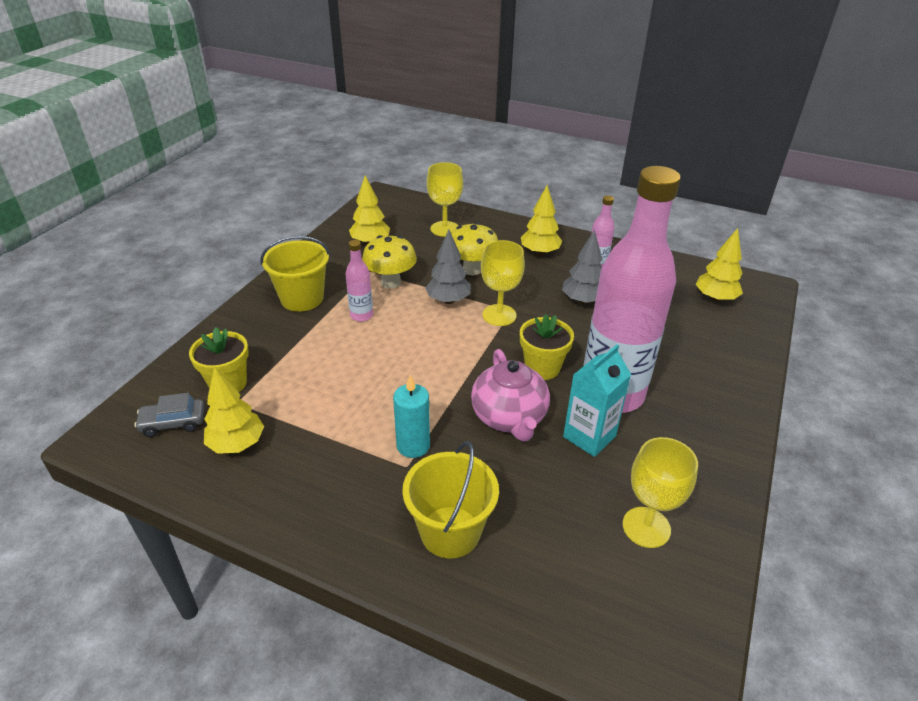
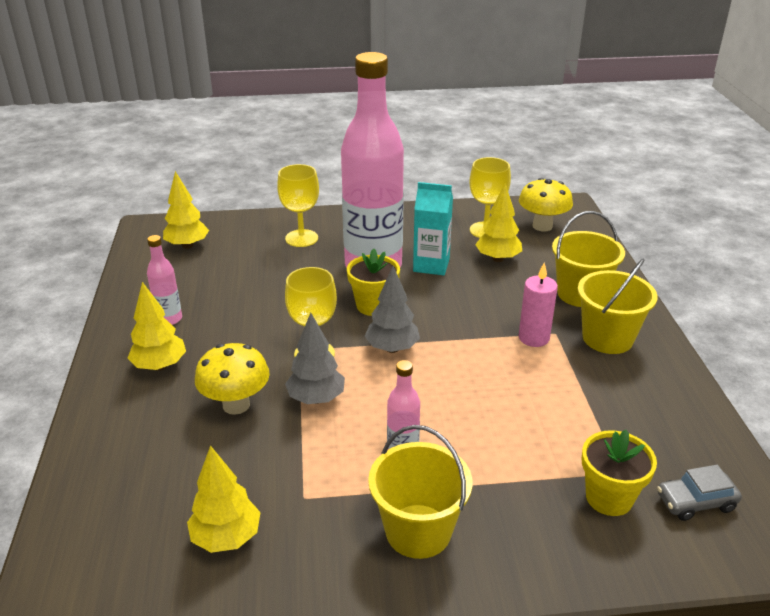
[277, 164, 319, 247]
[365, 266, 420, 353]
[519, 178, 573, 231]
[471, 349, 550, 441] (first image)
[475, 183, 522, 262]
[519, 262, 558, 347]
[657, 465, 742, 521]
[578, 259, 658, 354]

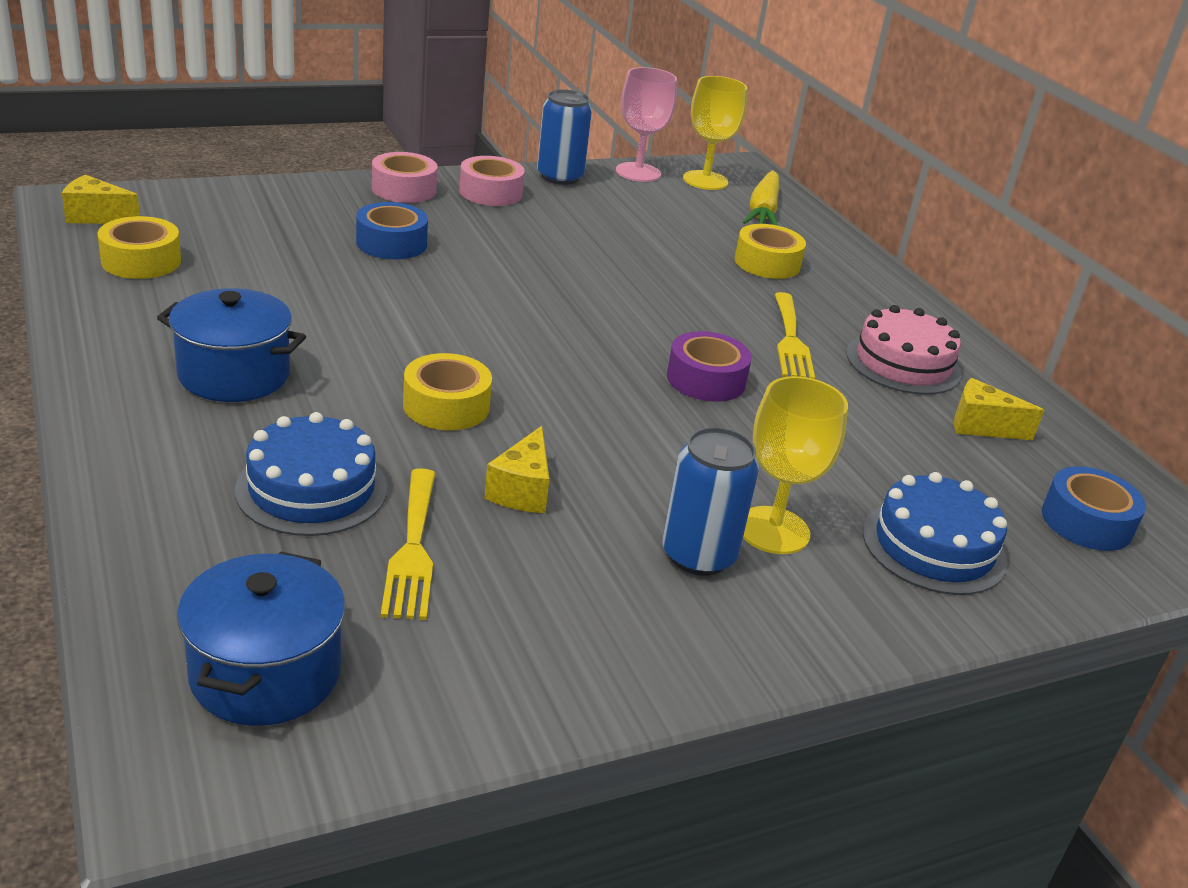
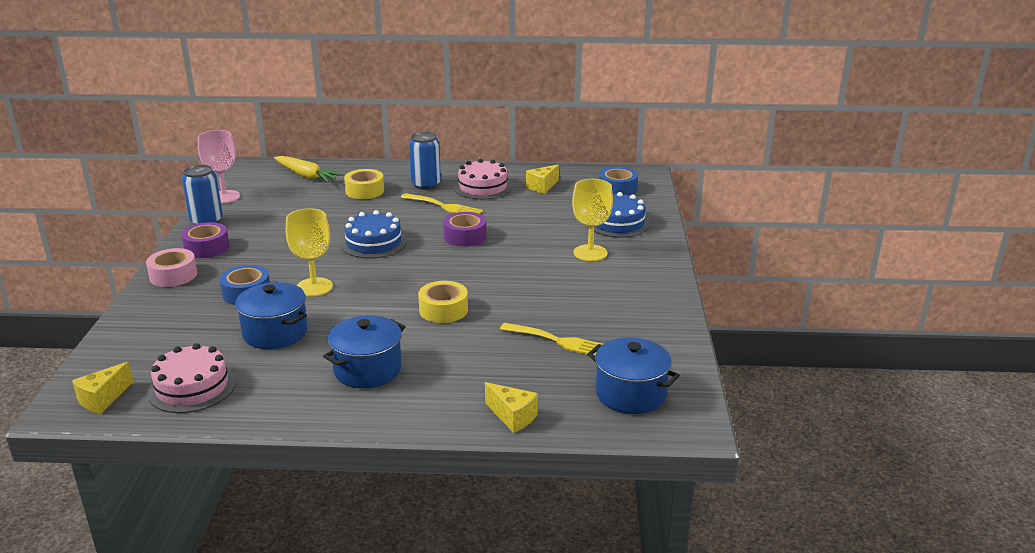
[286, 208, 333, 297]
[181, 222, 229, 258]
[148, 343, 236, 413]
[341, 210, 407, 258]
[485, 382, 538, 433]
[409, 132, 441, 190]
[235, 282, 307, 349]

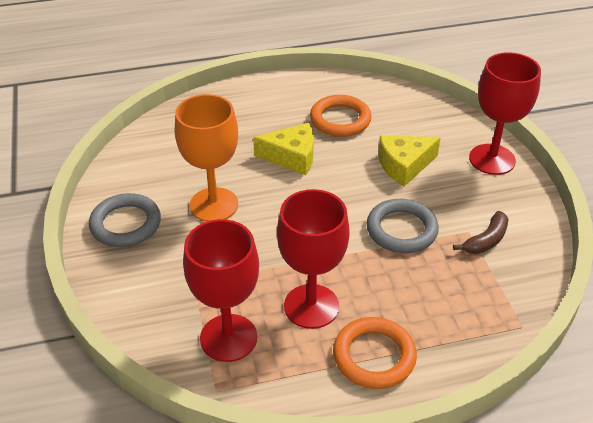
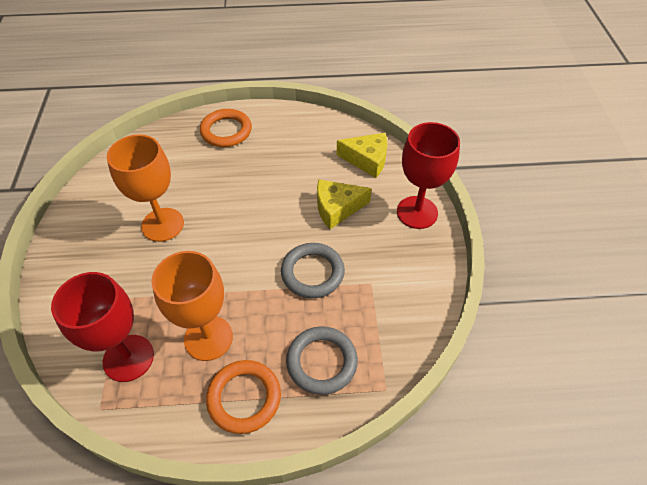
[200, 109, 252, 147]
[337, 133, 387, 178]
[152, 251, 233, 361]
[286, 326, 358, 395]
[453, 211, 509, 254] (first image)

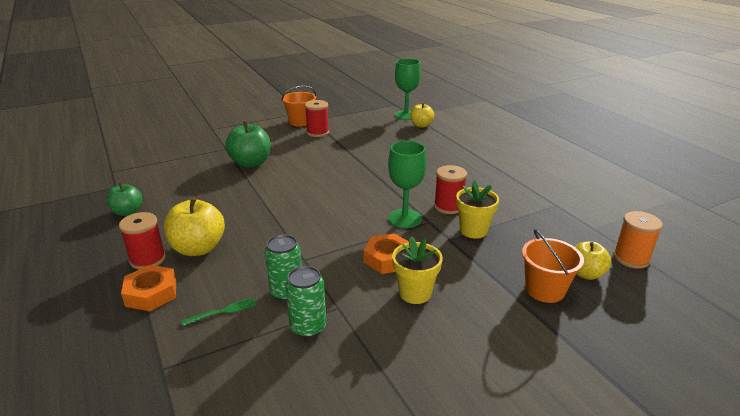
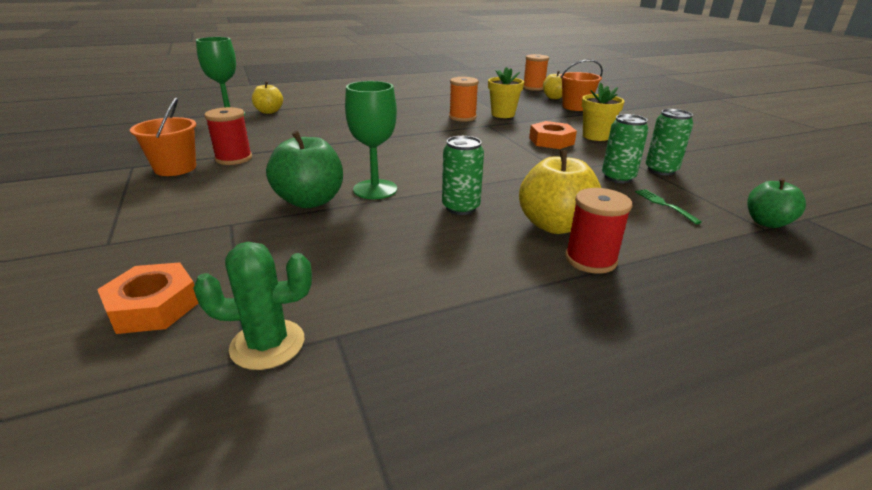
[345, 81, 397, 199]
[449, 77, 479, 122]
[747, 178, 806, 228]
[97, 262, 198, 334]
[442, 136, 484, 215]
[193, 242, 312, 370]

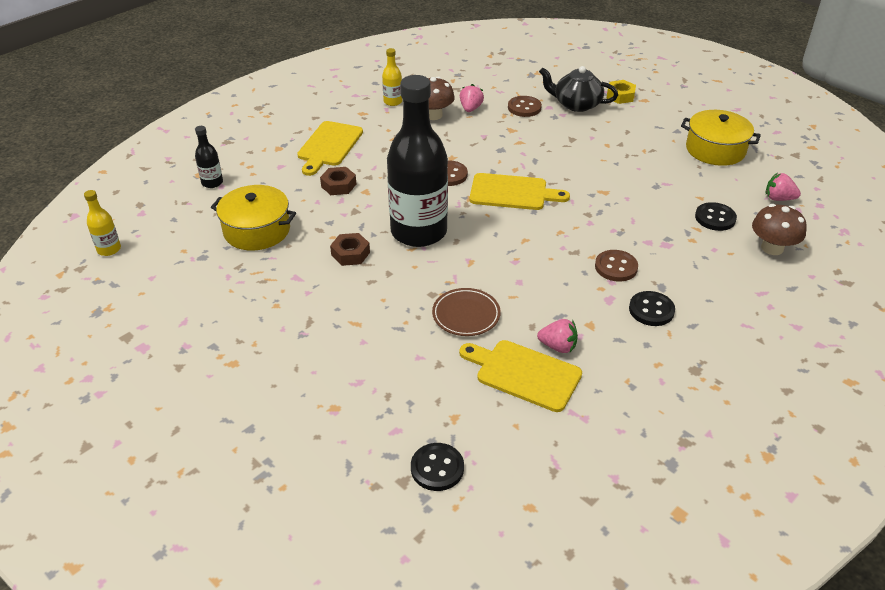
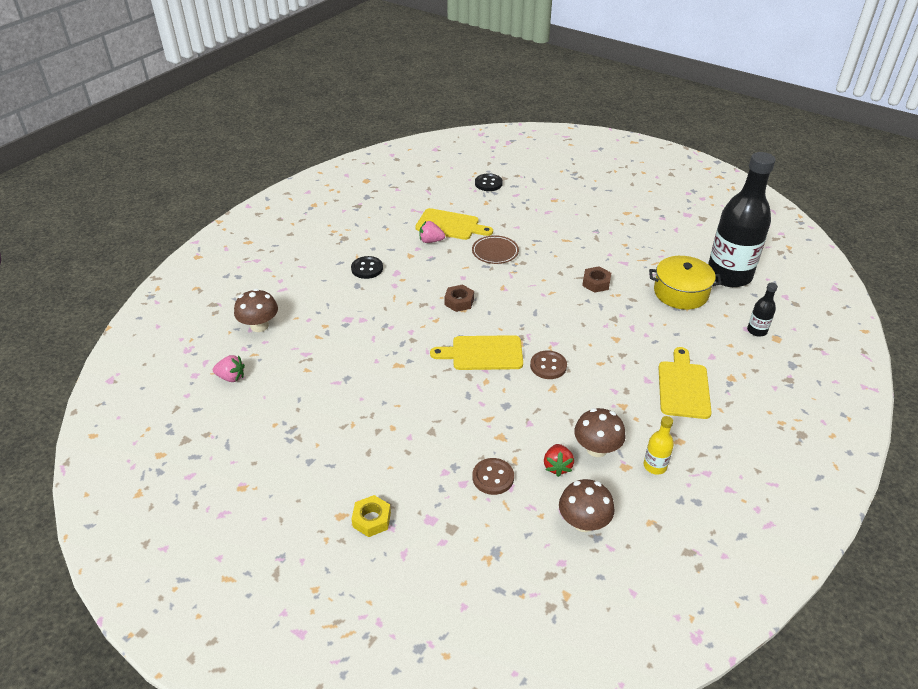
[539, 66, 618, 112] (first image)
[708, 152, 776, 287]
[544, 444, 574, 477]
[681, 110, 761, 166] (first image)
[444, 284, 474, 312]
[84, 190, 121, 256] (first image)
[695, 202, 737, 231] (first image)
[595, 250, 638, 282] (first image)
[559, 479, 615, 532]

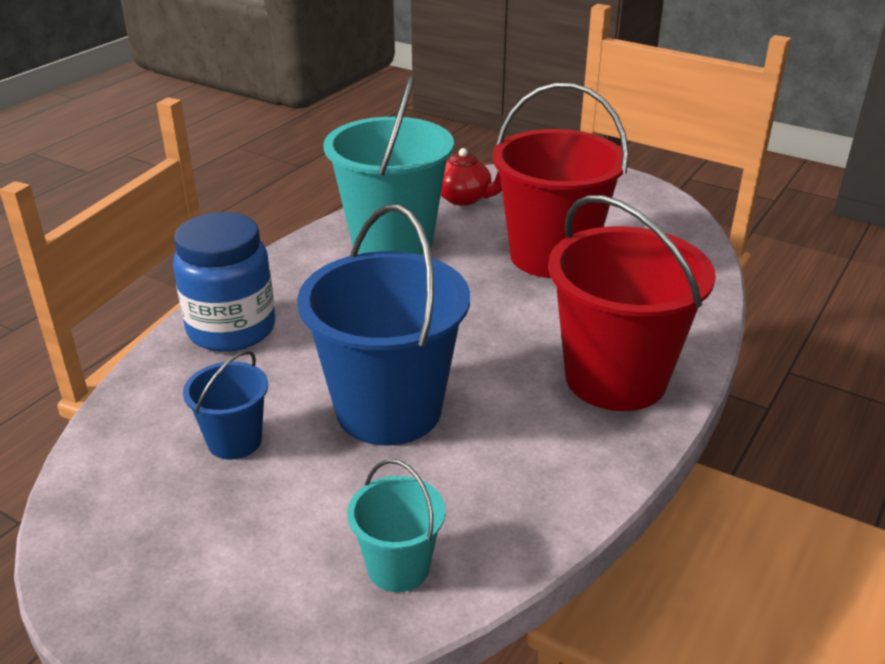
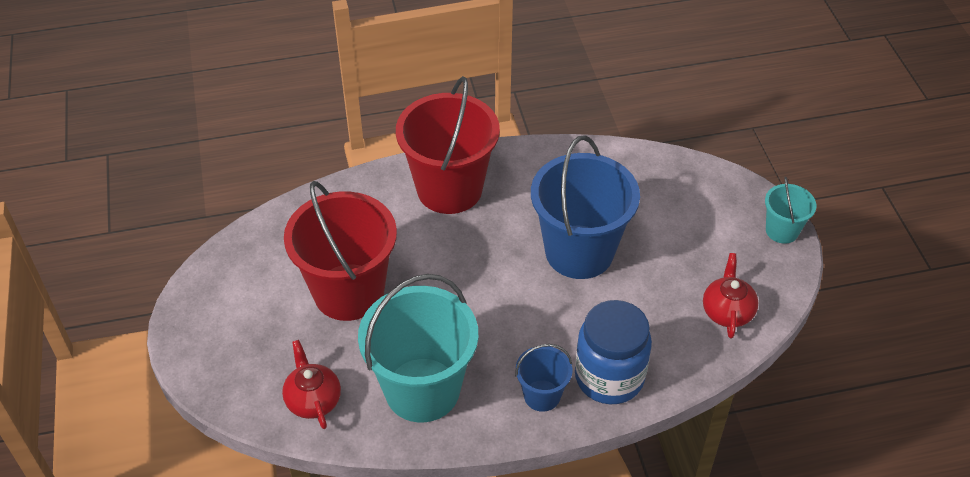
[515, 344, 572, 412]
[765, 177, 816, 244]
[703, 253, 759, 338]

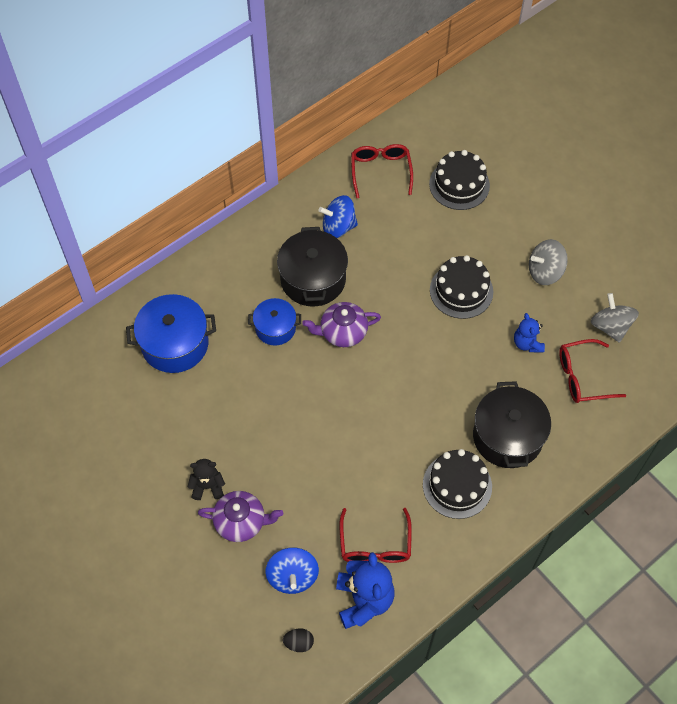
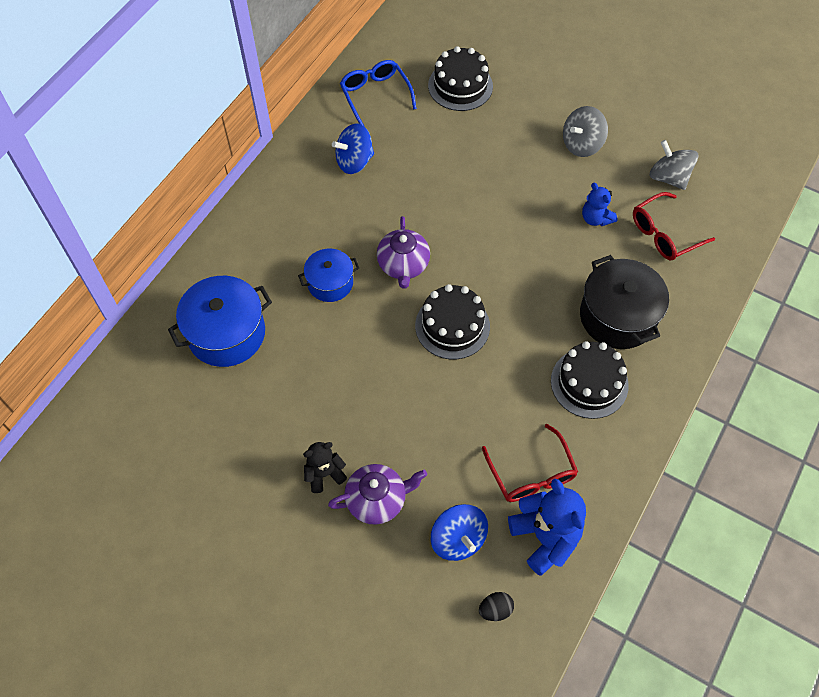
[340, 60, 417, 127]
[277, 227, 348, 307] (first image)
[415, 284, 490, 359]
[377, 216, 430, 289]

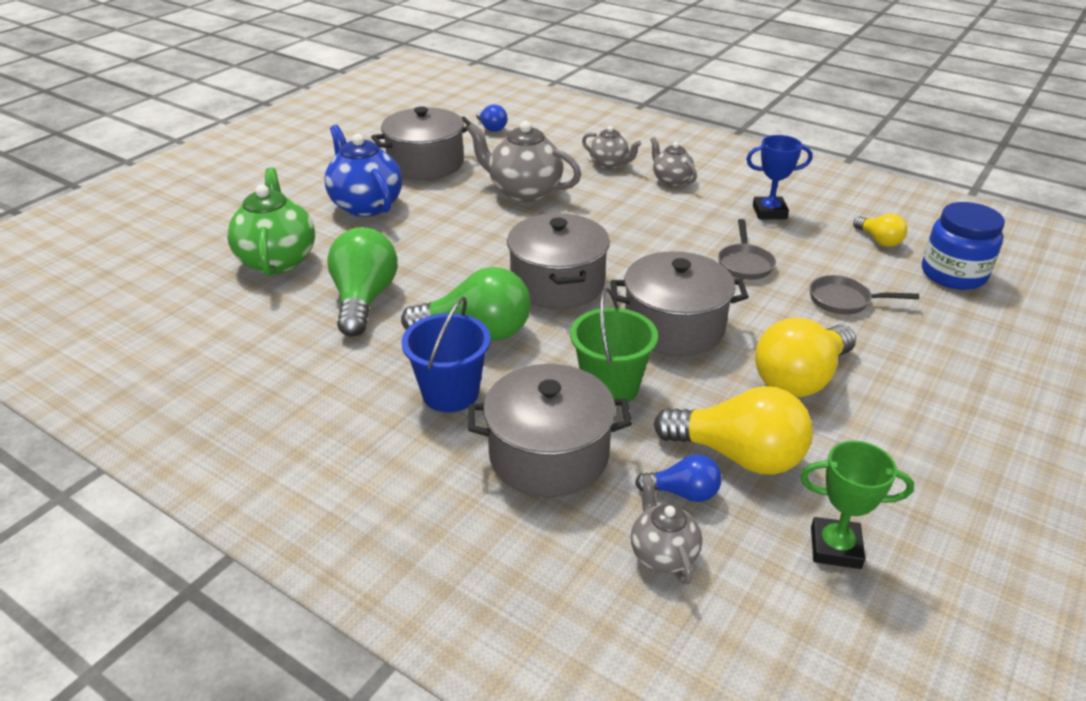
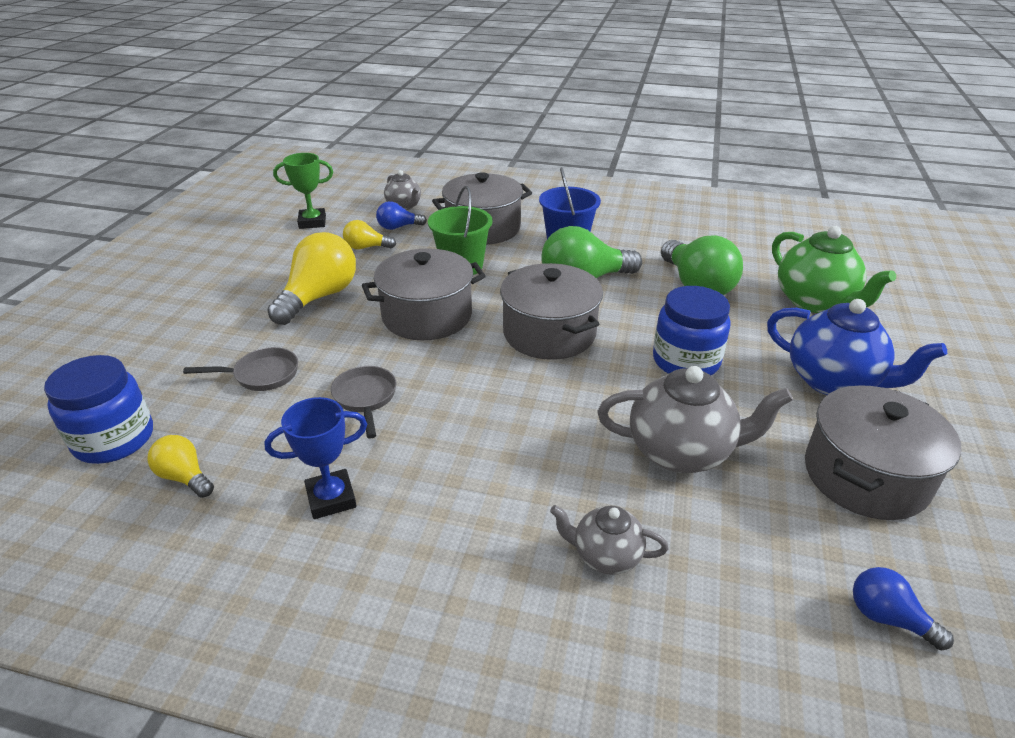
[650, 137, 697, 186] (first image)
[343, 220, 396, 249]
[653, 286, 731, 375]

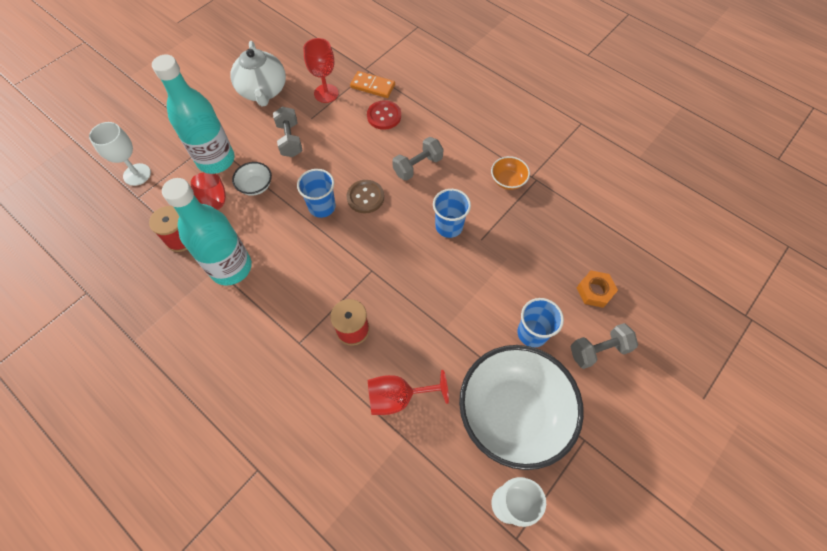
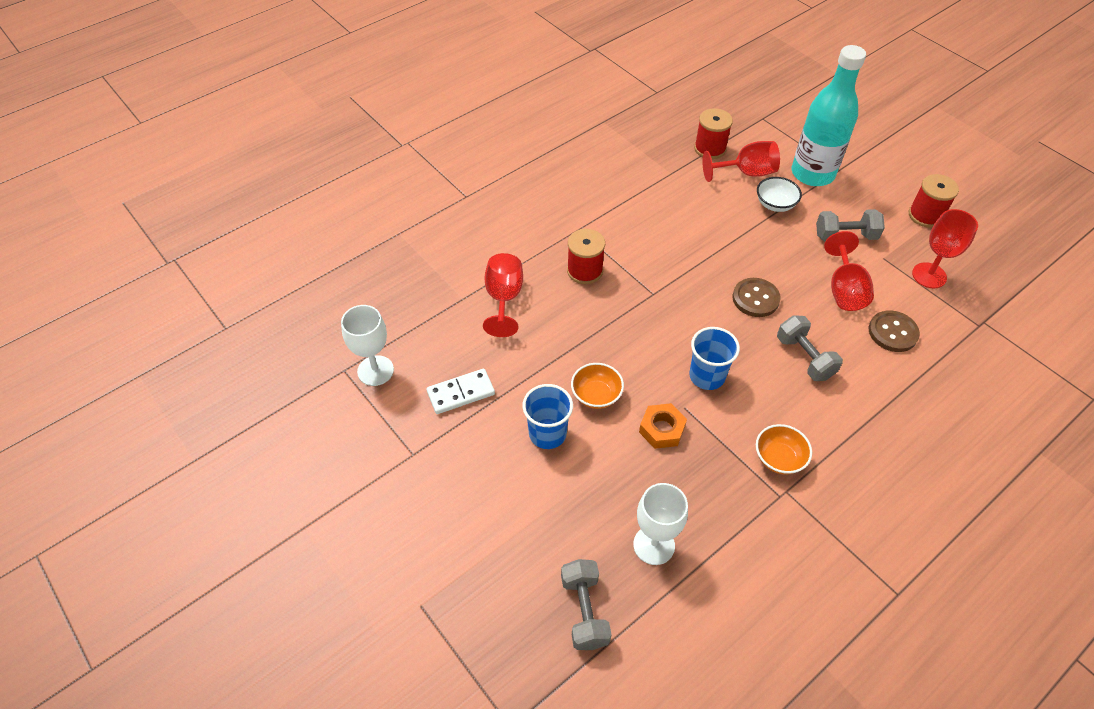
[909, 174, 959, 228]
[350, 71, 395, 98] (first image)
[869, 310, 920, 352]
[633, 483, 688, 565]
[297, 169, 336, 218] (first image)
[162, 178, 252, 286] (first image)
[639, 403, 687, 449]
[561, 559, 612, 650]
[427, 369, 495, 414]
[824, 231, 874, 311]
[571, 363, 624, 409]

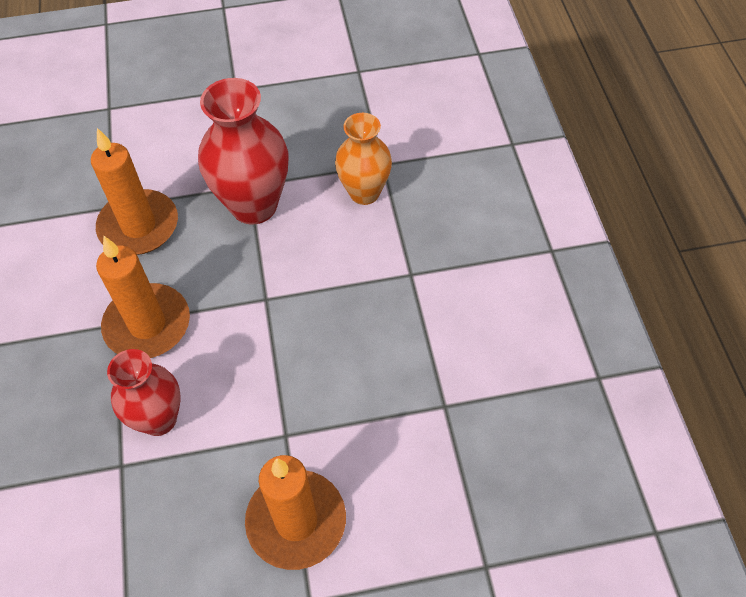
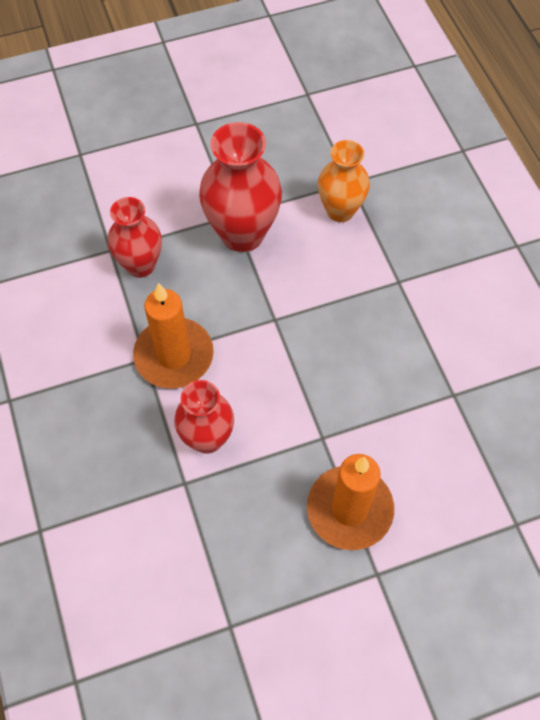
[108, 197, 162, 278]

